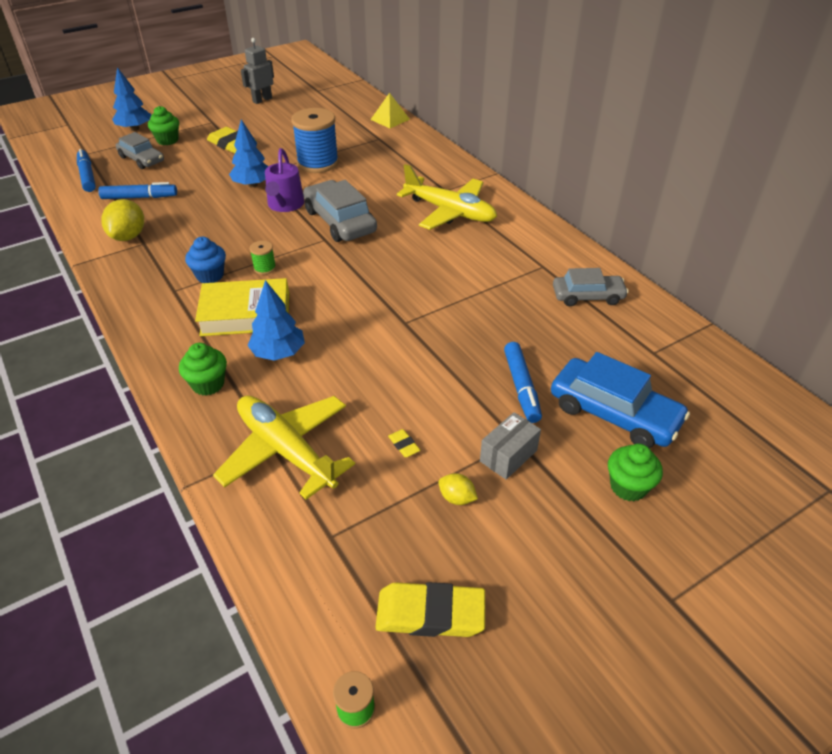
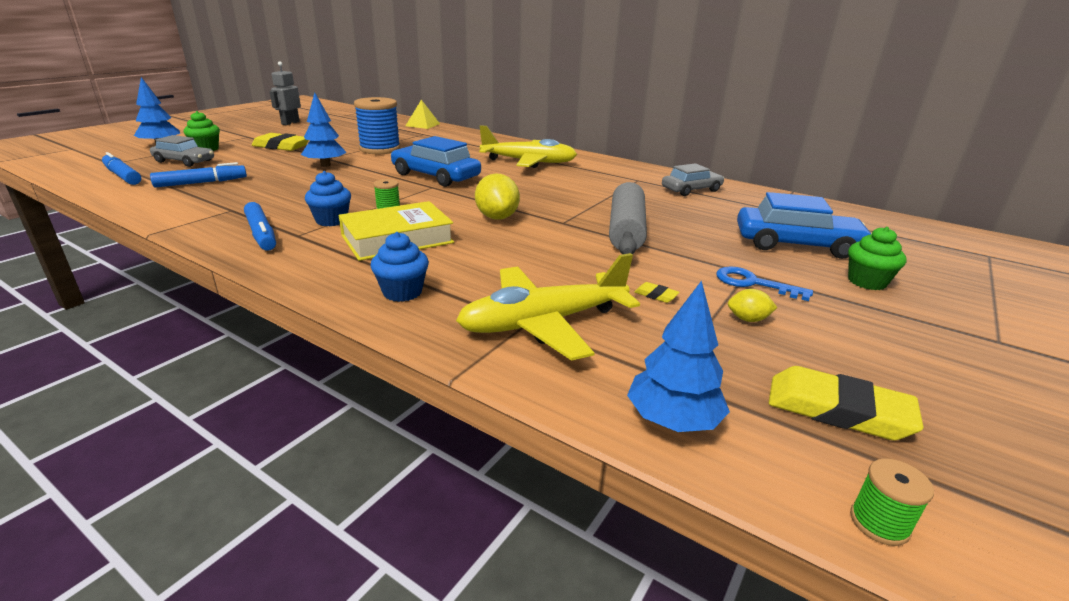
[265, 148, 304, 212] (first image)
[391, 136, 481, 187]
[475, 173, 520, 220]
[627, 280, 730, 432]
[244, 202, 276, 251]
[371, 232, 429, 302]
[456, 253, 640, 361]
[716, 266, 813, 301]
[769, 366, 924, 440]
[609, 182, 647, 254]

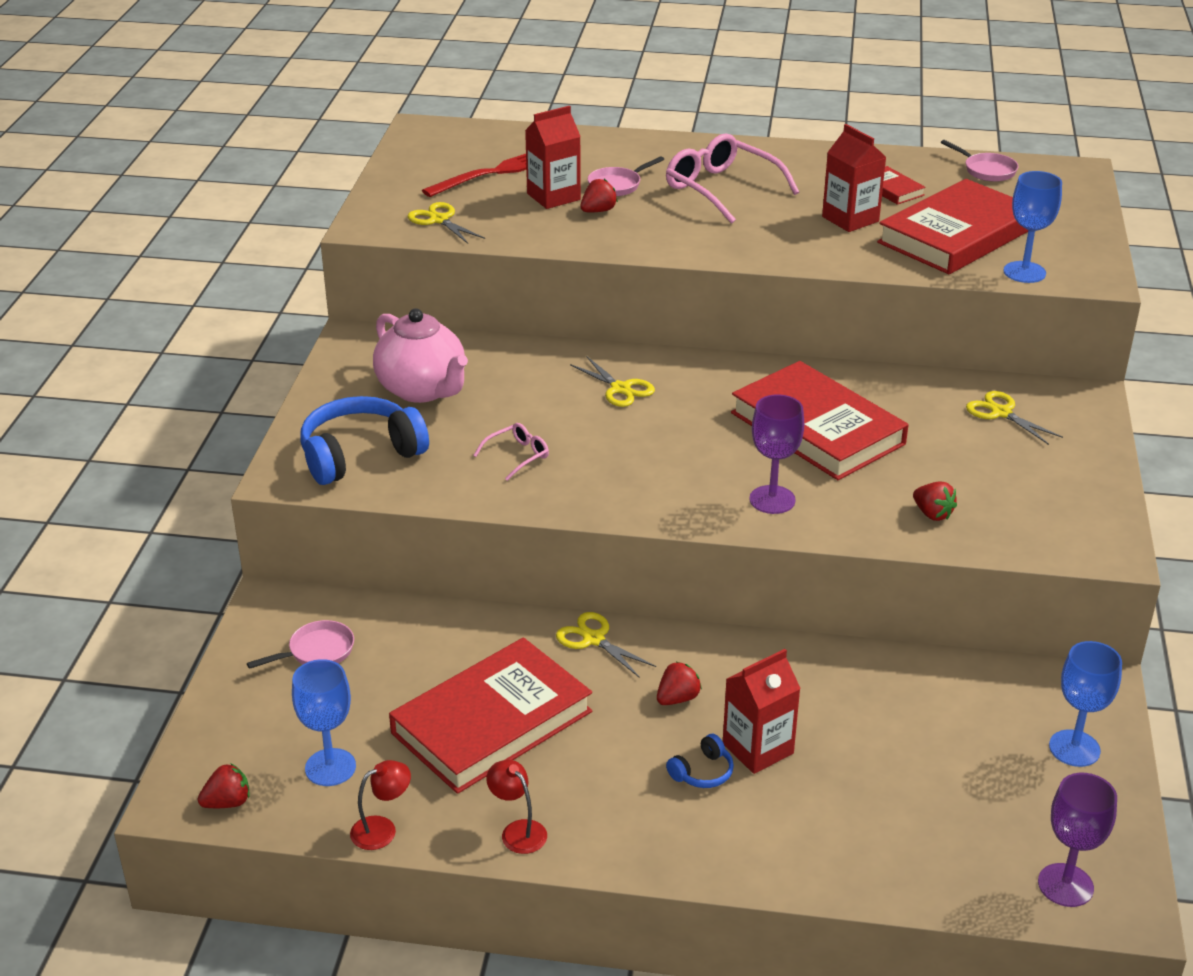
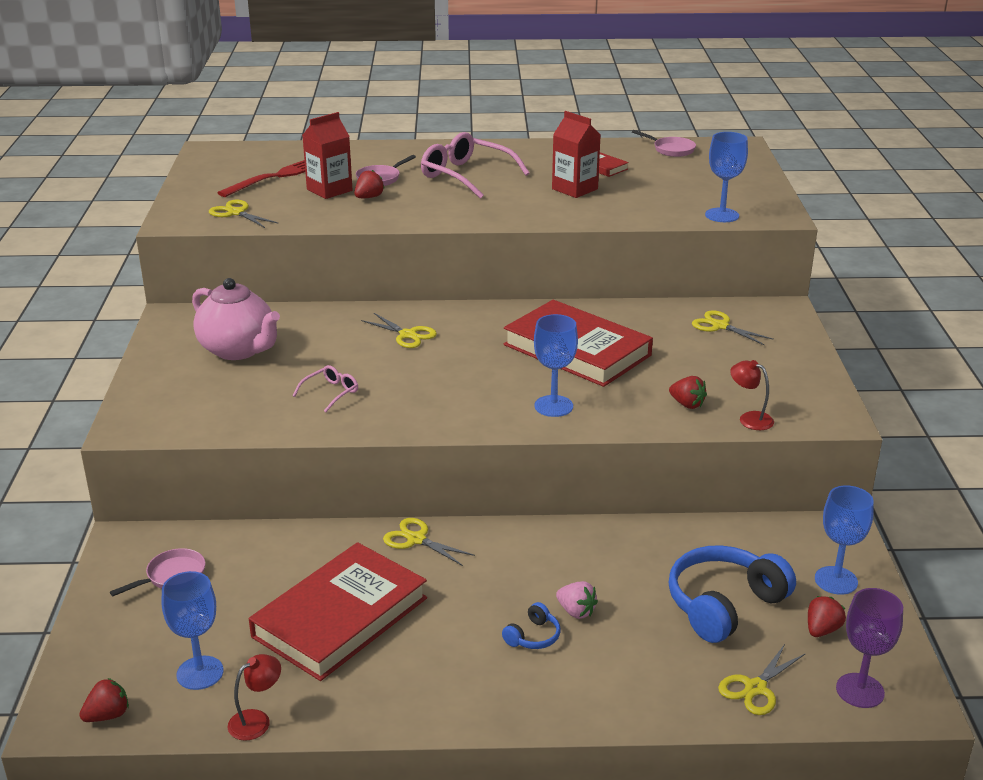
[877, 179, 1028, 274] (first image)
[534, 314, 578, 417]
[669, 545, 796, 643]
[556, 581, 598, 619]
[808, 596, 846, 637]
[730, 360, 774, 430]
[718, 644, 806, 715]

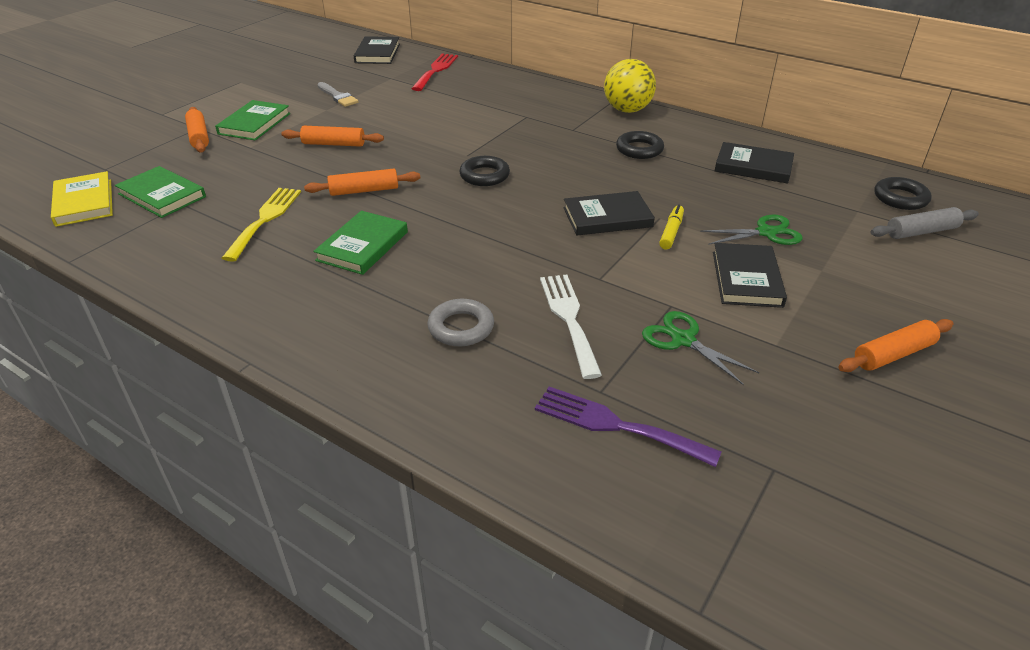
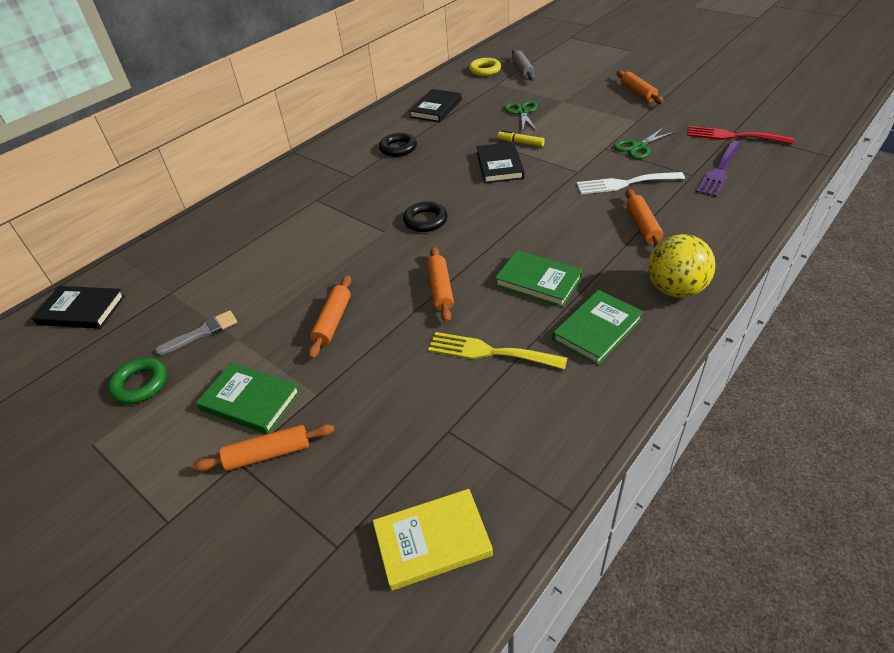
[687, 126, 794, 144]
[648, 234, 716, 298]
[553, 290, 644, 365]
[469, 58, 501, 76]
[713, 243, 787, 308] (first image)
[626, 189, 663, 247]
[108, 358, 167, 404]

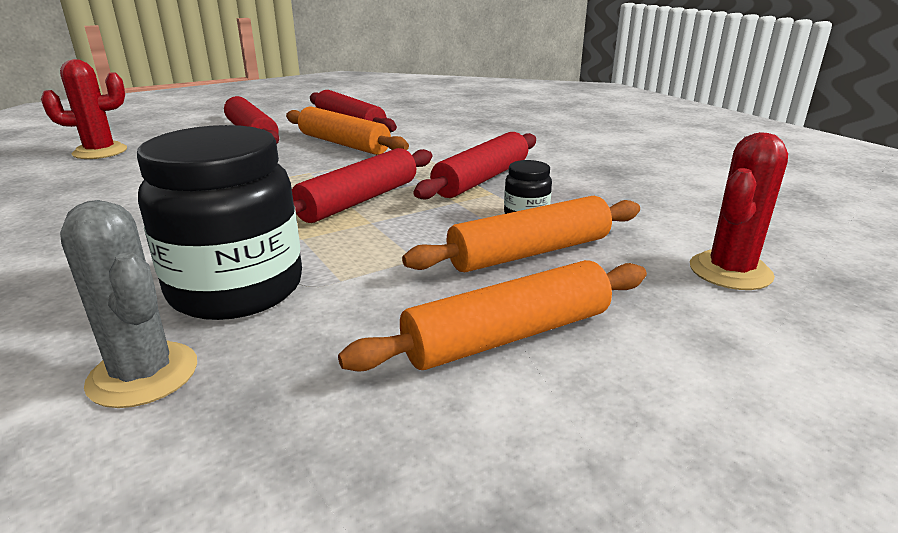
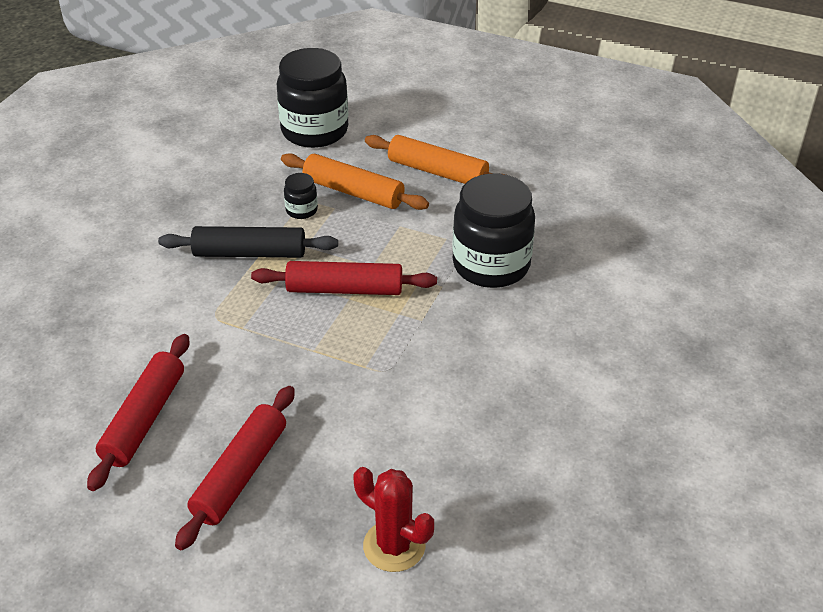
[286, 106, 409, 155] (first image)
[158, 226, 338, 258]
[277, 48, 348, 148]
[60, 200, 197, 408] (first image)

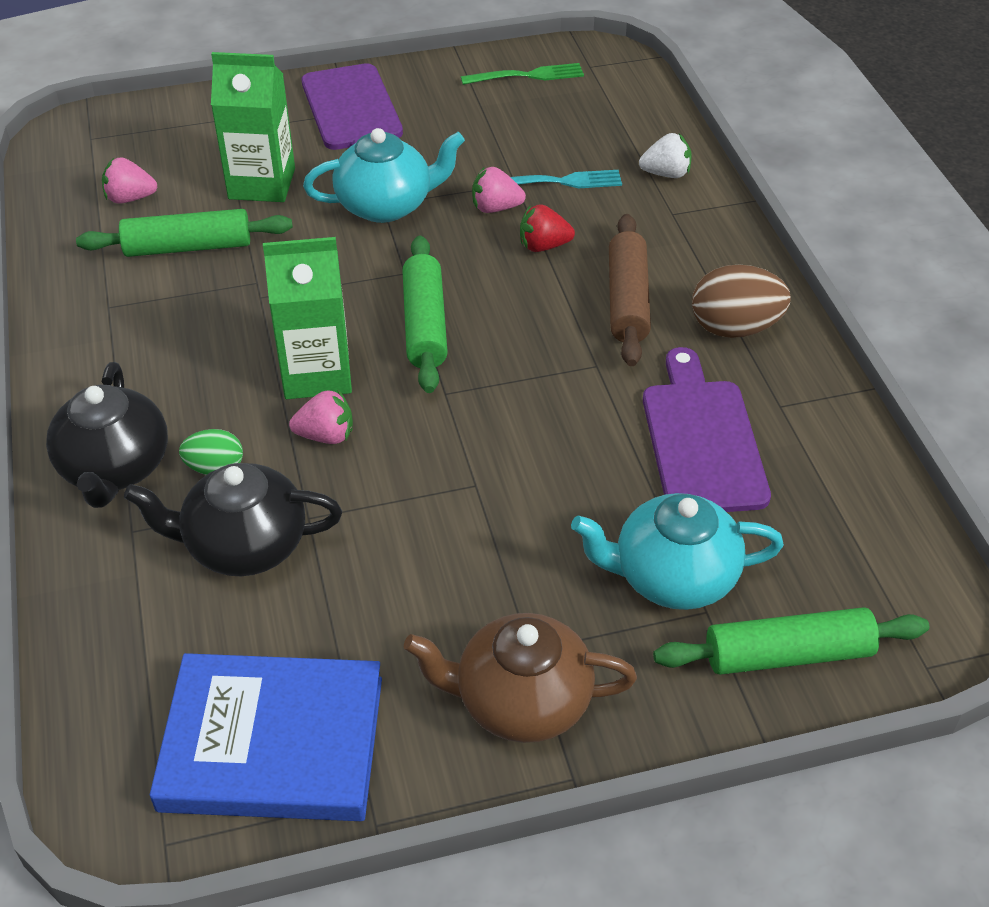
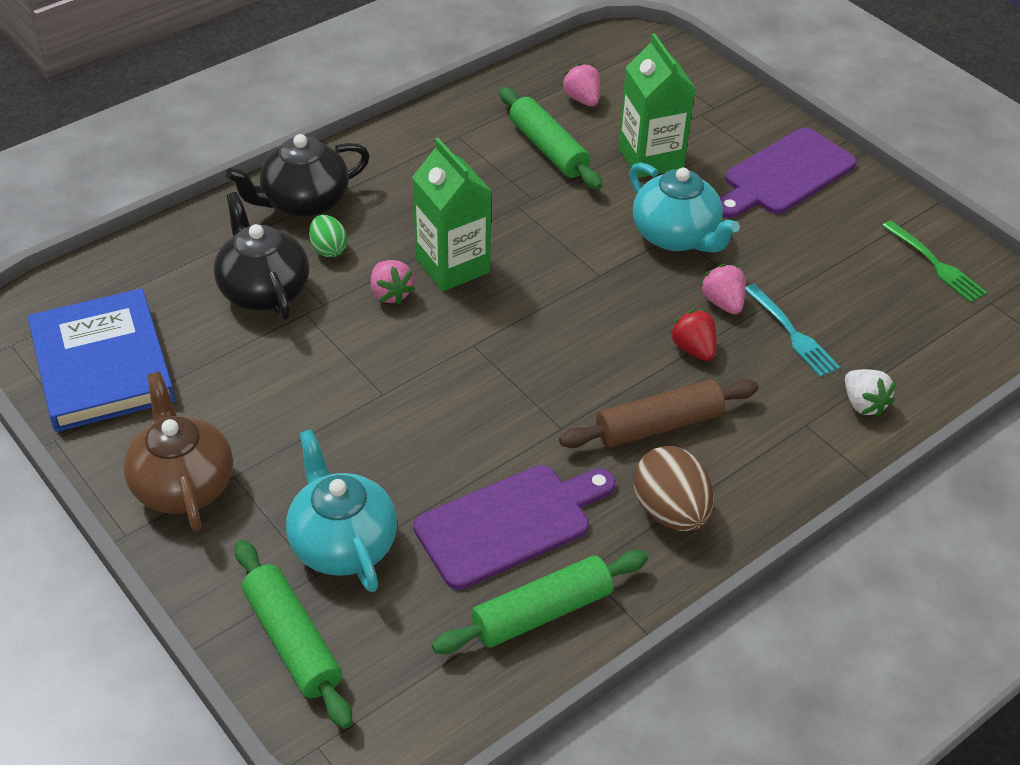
[431, 550, 648, 654]

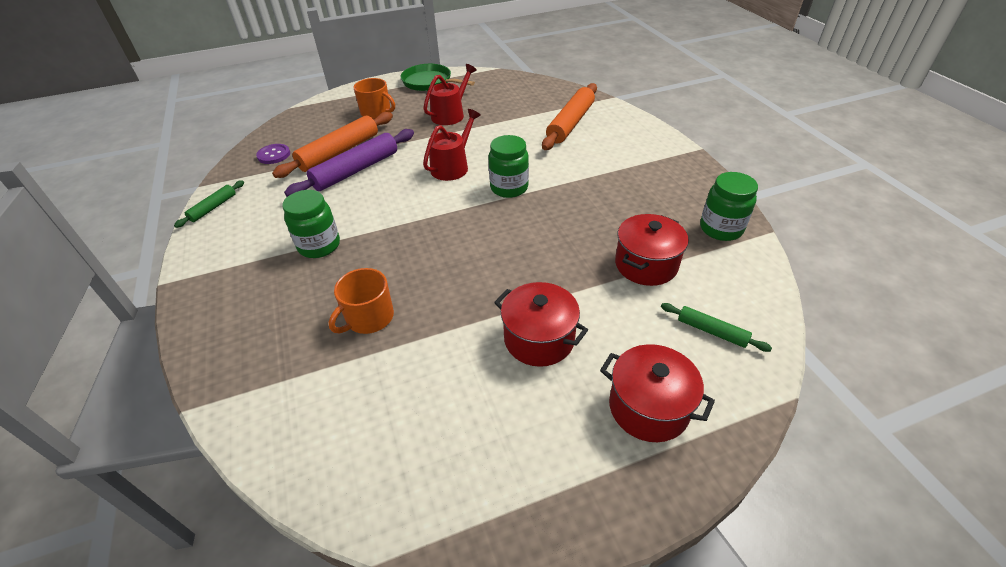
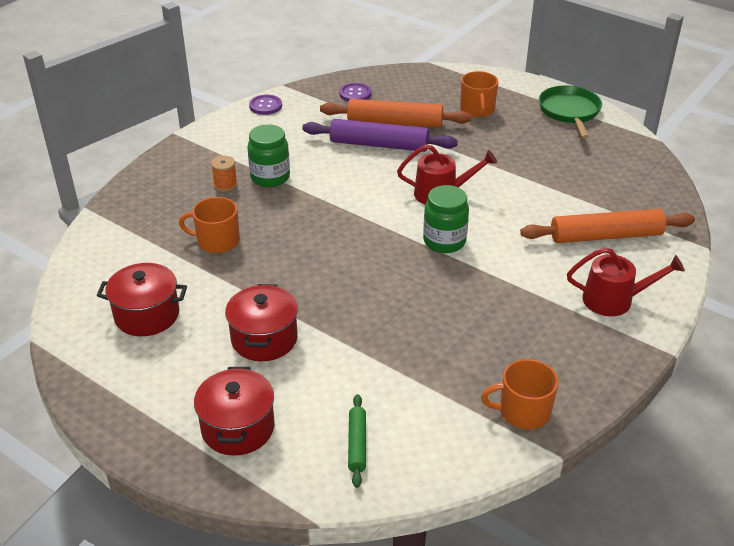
[567, 247, 685, 316]
[481, 359, 559, 429]
[249, 95, 282, 115]
[97, 263, 187, 336]
[211, 156, 237, 192]

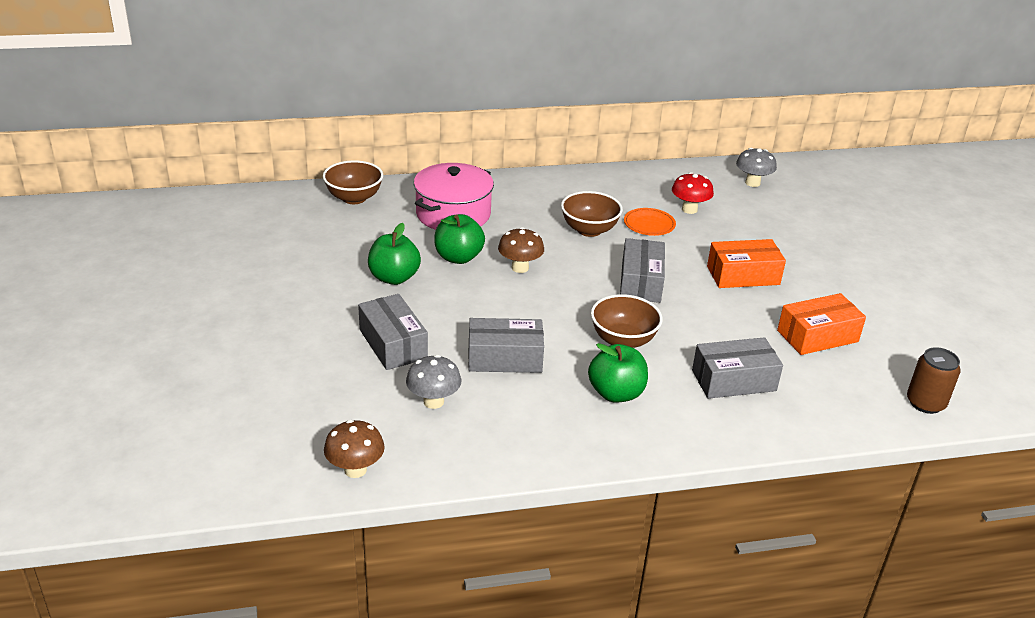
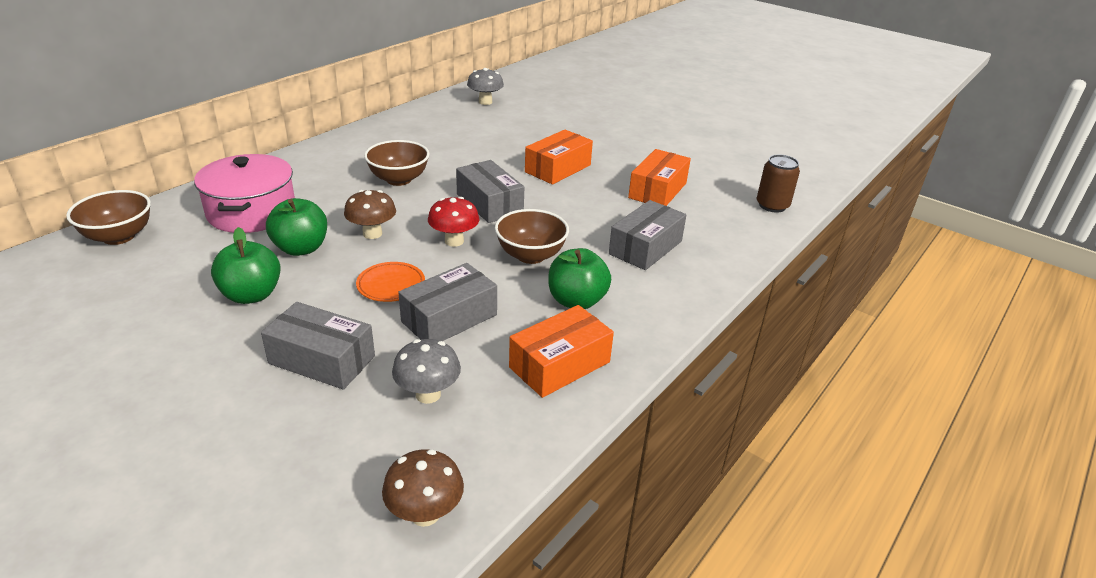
[428, 197, 480, 247]
[356, 262, 425, 302]
[509, 305, 614, 398]

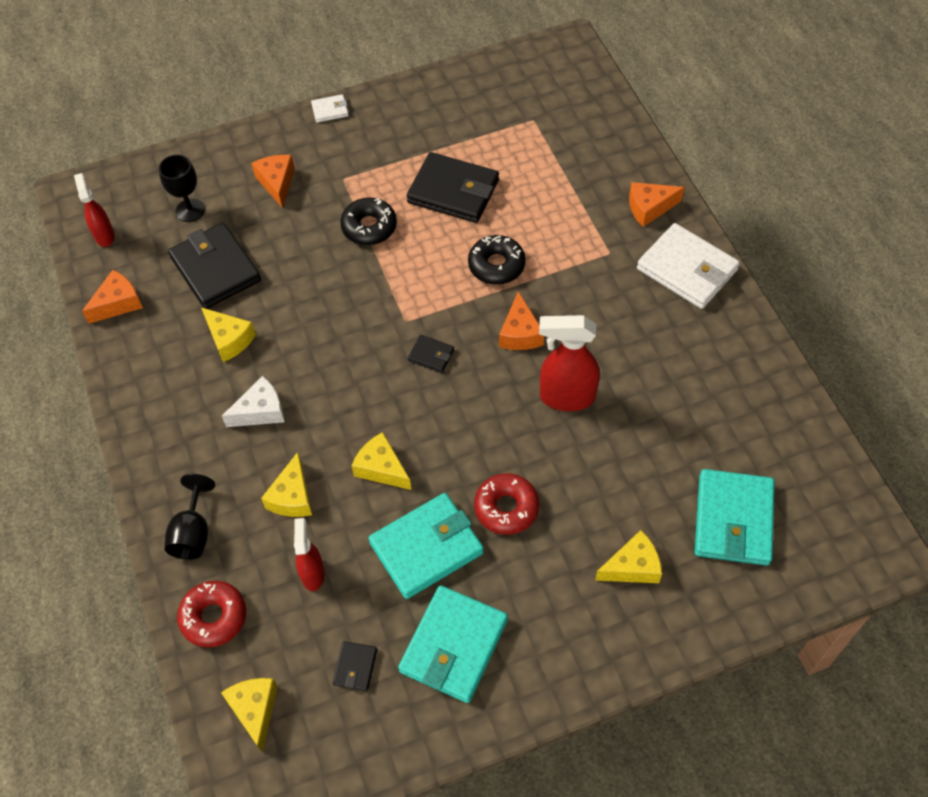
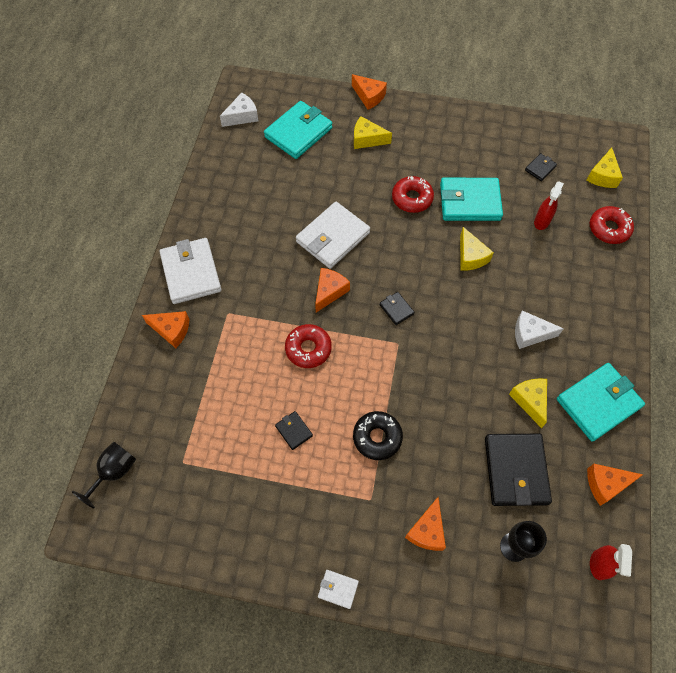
[275, 411, 313, 450]
[285, 324, 332, 368]
[296, 202, 370, 269]
[261, 452, 312, 517] (first image)
[72, 442, 136, 509]
[557, 363, 645, 442]
[352, 74, 387, 110]
[220, 92, 258, 127]

